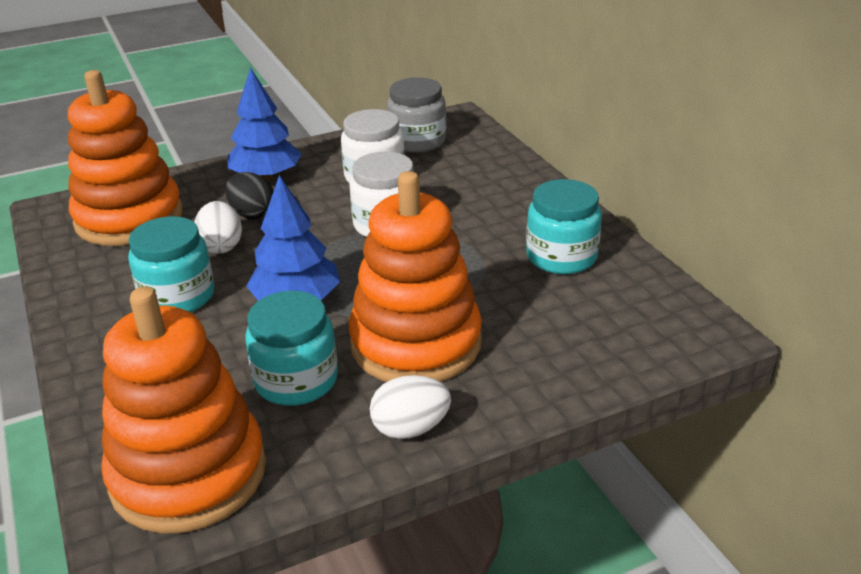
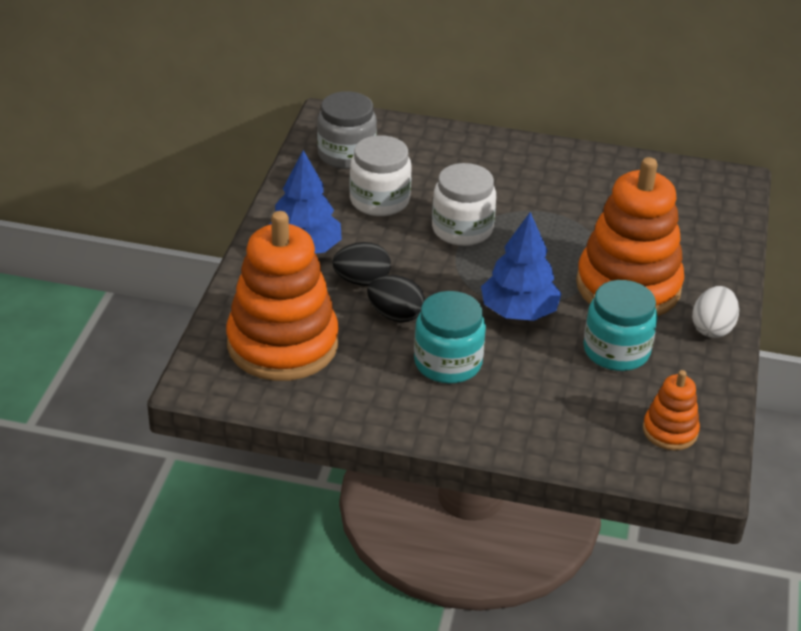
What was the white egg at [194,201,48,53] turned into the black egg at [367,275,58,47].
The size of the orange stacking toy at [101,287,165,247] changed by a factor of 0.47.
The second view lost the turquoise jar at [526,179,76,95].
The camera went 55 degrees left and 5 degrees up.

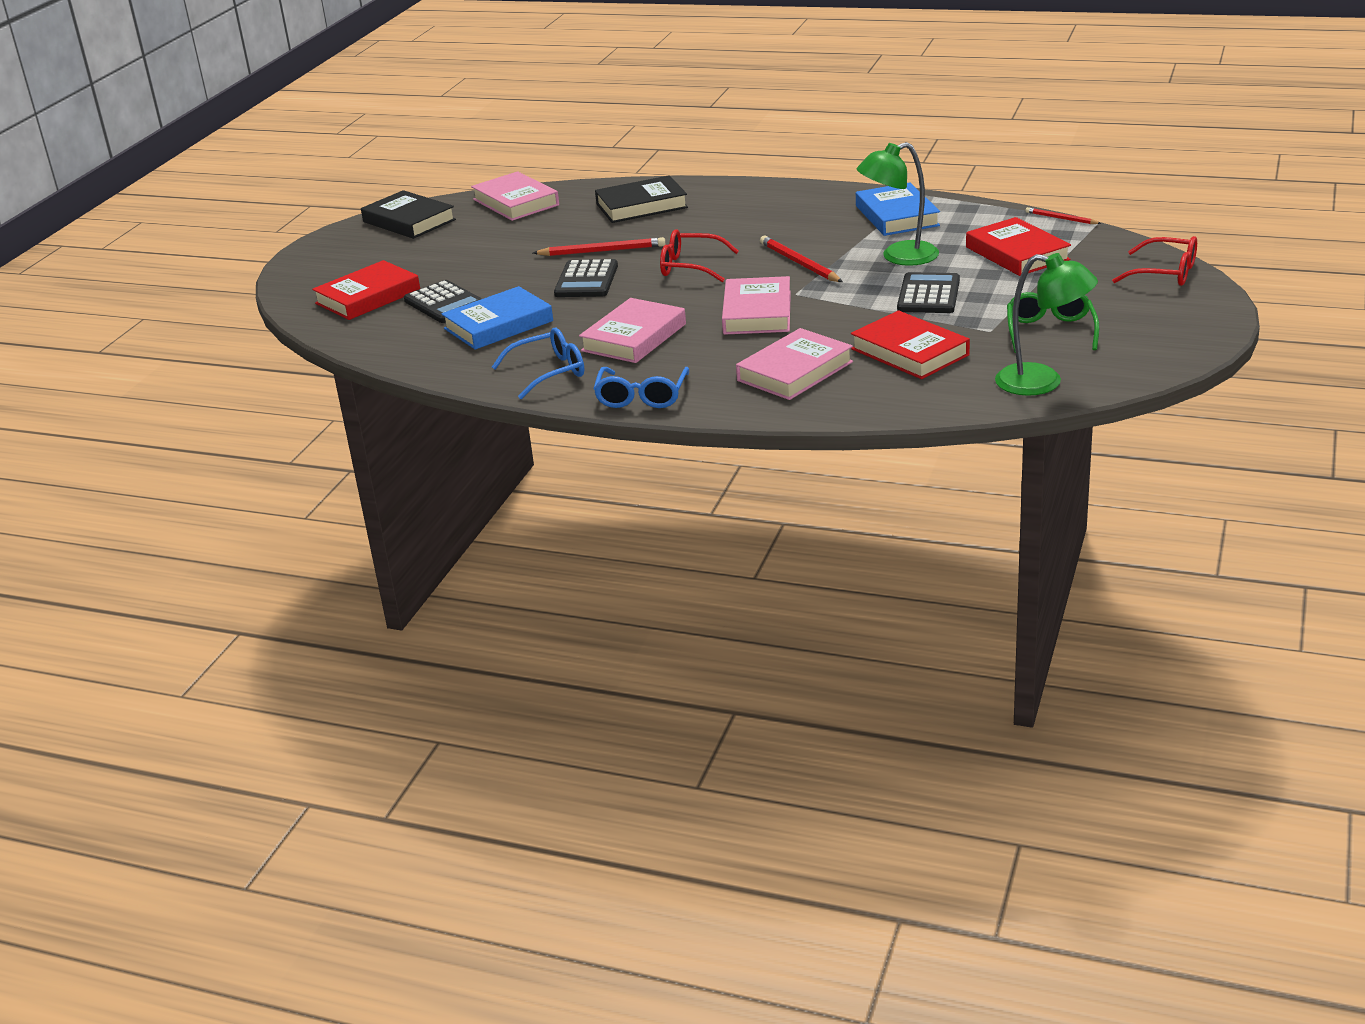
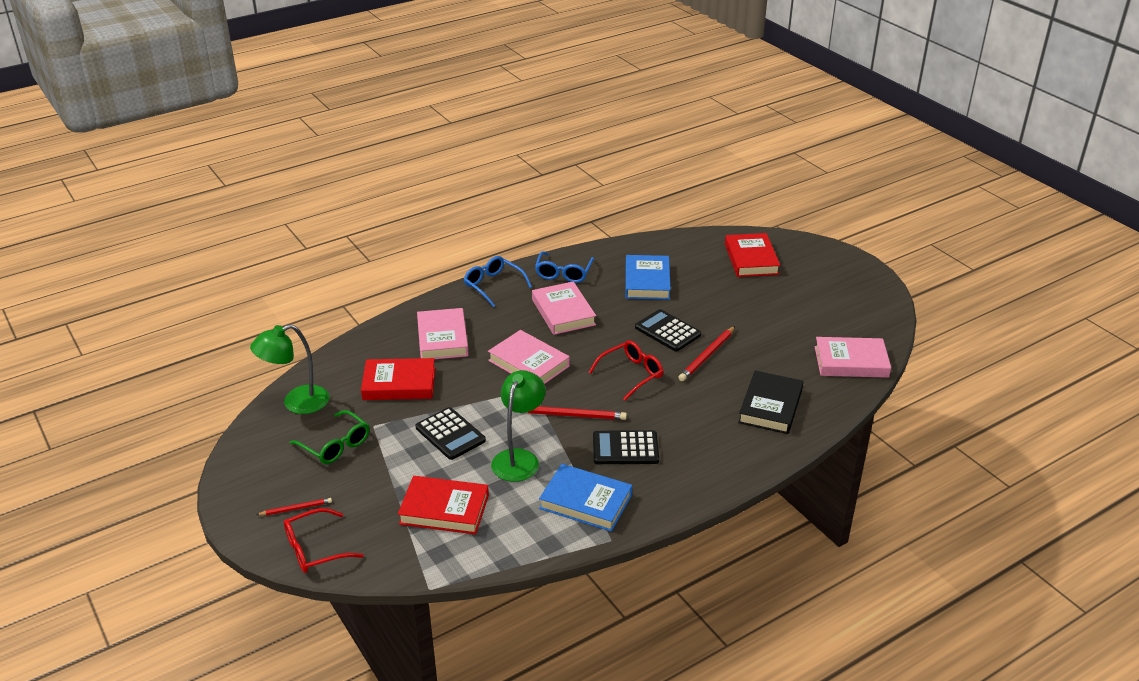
The red pencil ended up elsewhere, having gone from [1026,207,75,17] to [256,498,76,17].
The black calculator ended up elsewhere, having gone from [404,280,78,43] to [593,430,66,34].
The second view lost the black book at [361,190,95,49].
The camera went 125 degrees right and 5 degrees up.

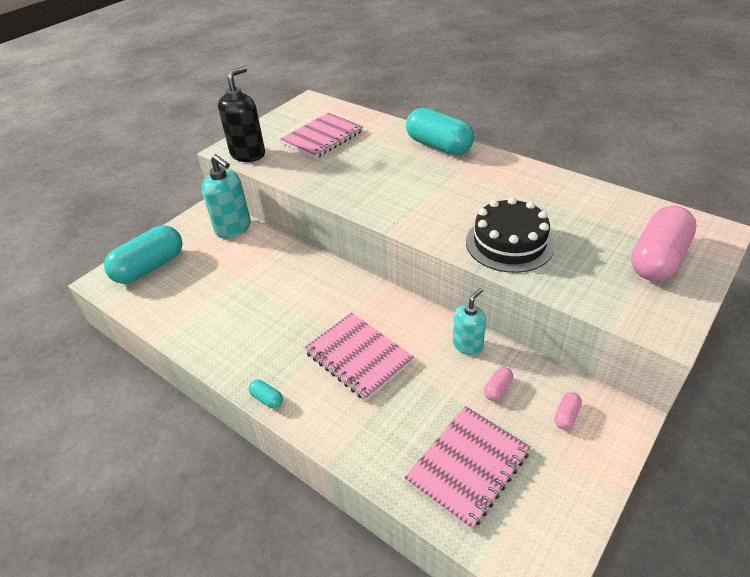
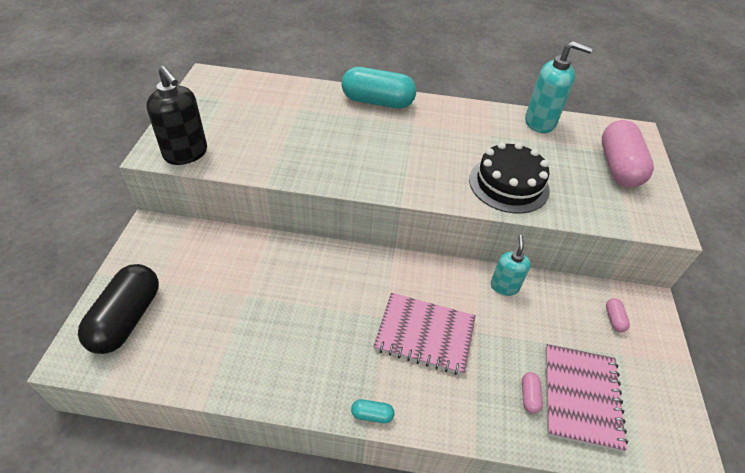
What was the turquoise capsule at [104,226,78,58] turned into the black capsule at [78,264,81,90].
The black soap dispenser at [218,66,47,96] ended up facing another way, 135 degrees clockwise from before.
The pink capsule ended up elsewhere, having gone from [484,367,29,34] to [522,372,21,42].
The turquoise soap dispenser ended up elsewhere, having gone from [202,154,49,85] to [525,41,68,92].
The second view lost the pink notebook at [280,113,83,46].
The camera went 35 degrees left and 5 degrees up.

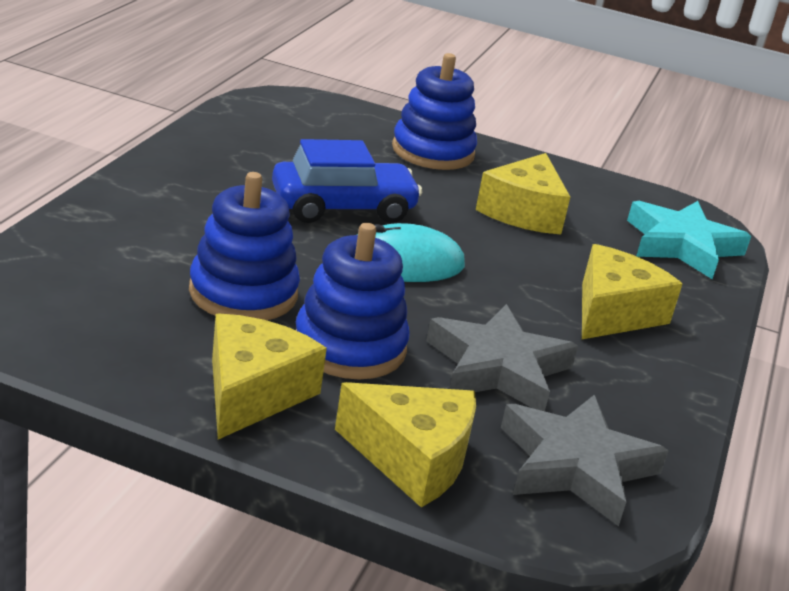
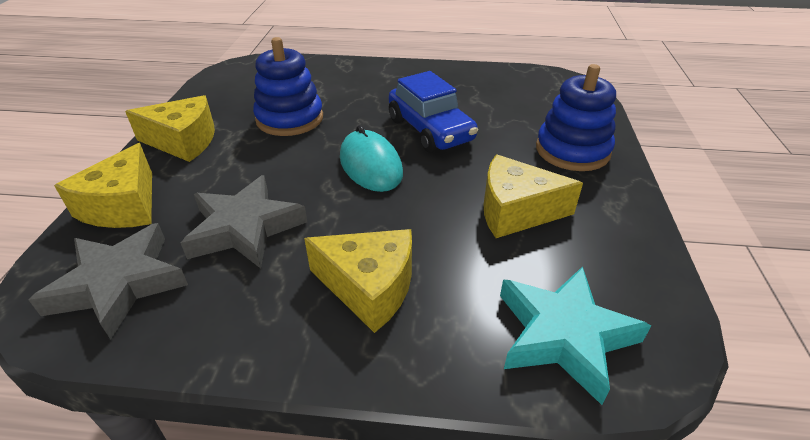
The second view lost the blue stacking toy at [296,223,114,157].
The camera went 80 degrees right and 10 degrees up.

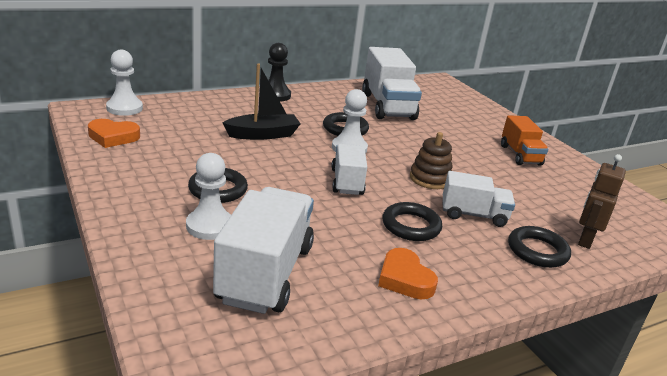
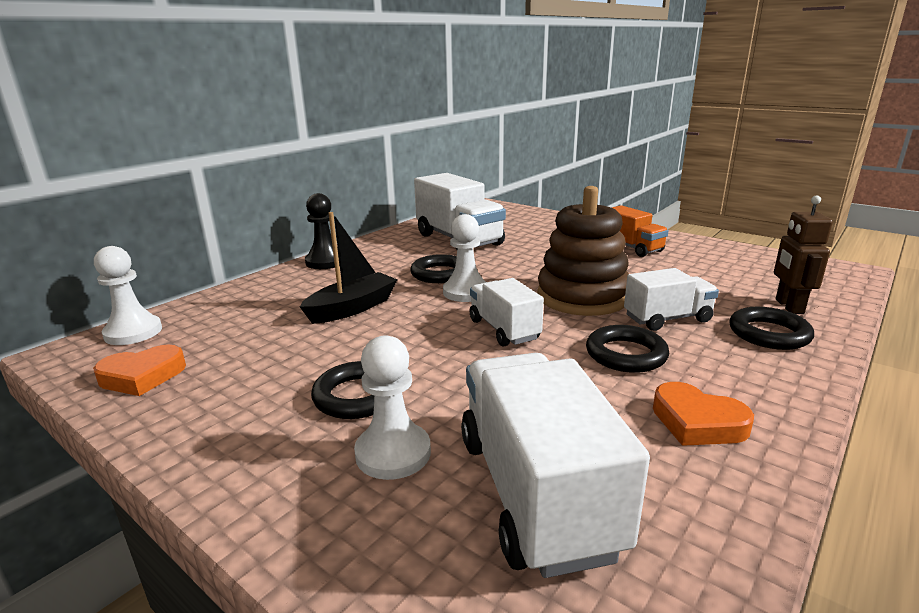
The size of the brown stacking toy at [410,132,42,57] changed by a factor of 1.75.
The camera went 20 degrees left and 5 degrees down.

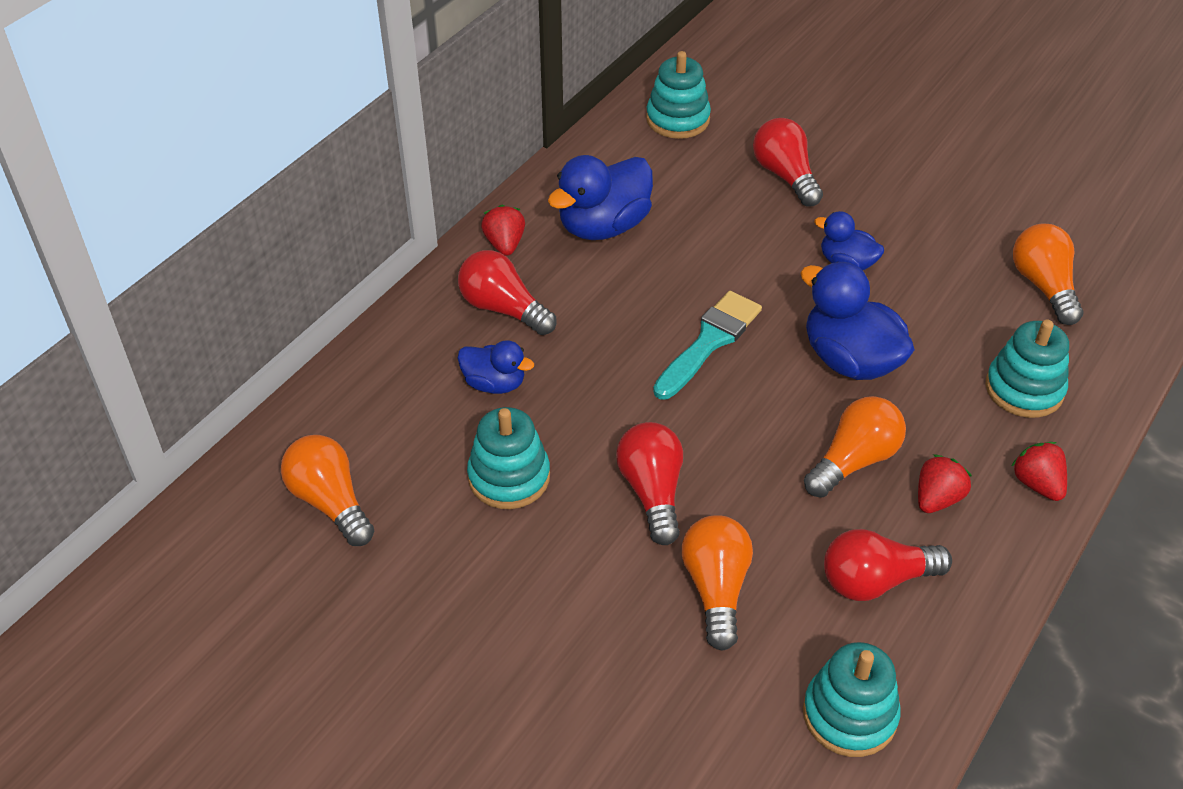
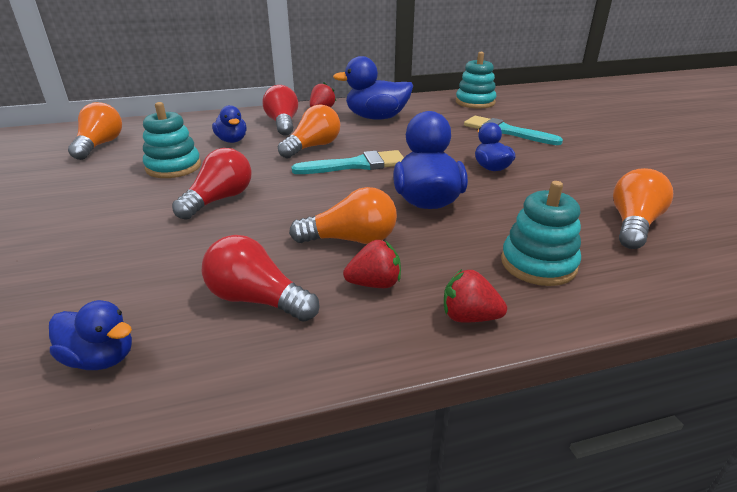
Where the turquoise stacking toy stood at [803,642,98,115], the blue duck came to stand at [49,300,83,70].
The orange light bulb ended up elsewhere, having gone from [682,515,71,136] to [278,104,62,55].
The red strawberry at [1011,442,56,59] ended up facing another way, 90 degrees counterclockwise from before.
Where the red light bulb stood at [753,118,70,89], the turquoise brush came to stand at [464,116,99,29].
The camera went 40 degrees right and 15 degrees down.

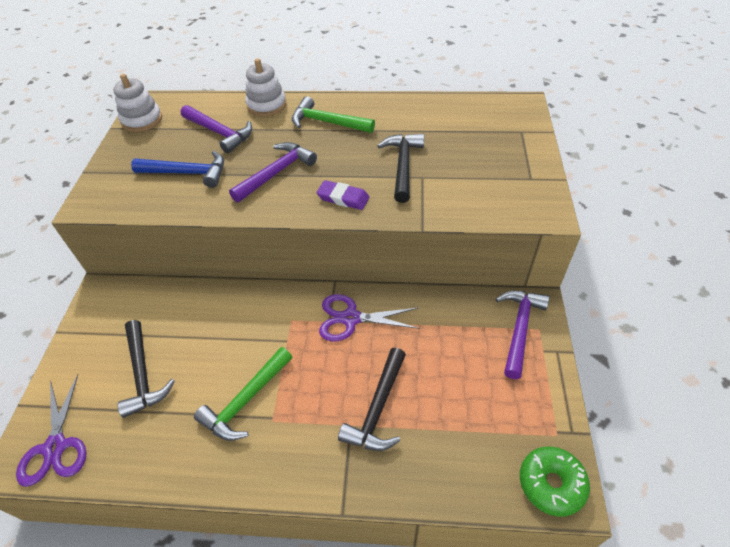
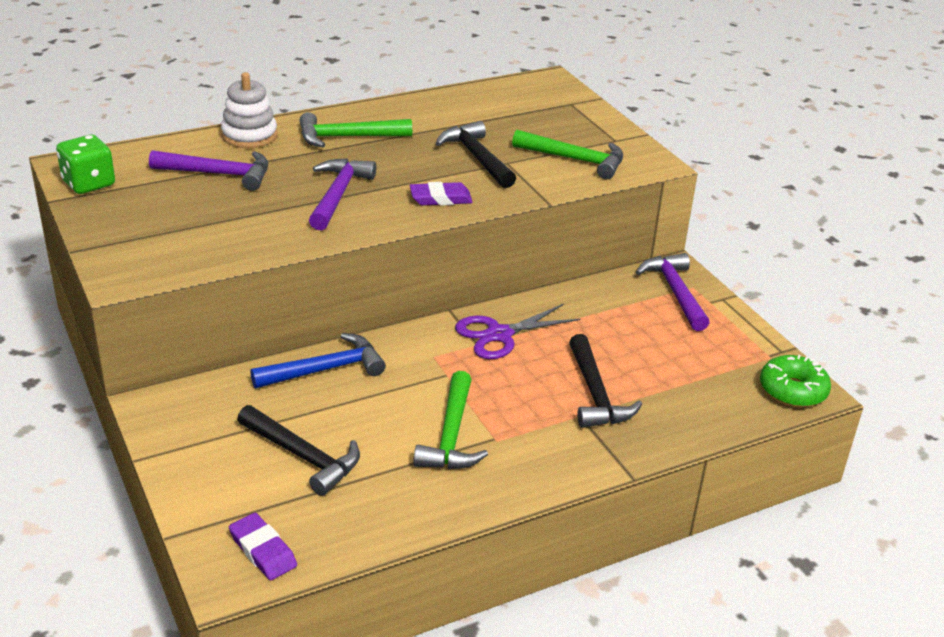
Where the white stacking toy stood at [113,74,49,58], the green dice came to stand at [56,135,59,59].
Where the purple scissors stood at [16,374,71,113], the purple eraser came to stand at [229,513,68,67].
The blue hammer ended up elsewhere, having gone from [131,151,93,37] to [250,333,136,55].
The second view gained the green hammer at [512,130,111,49].
The camera went 35 degrees left and 15 degrees down.

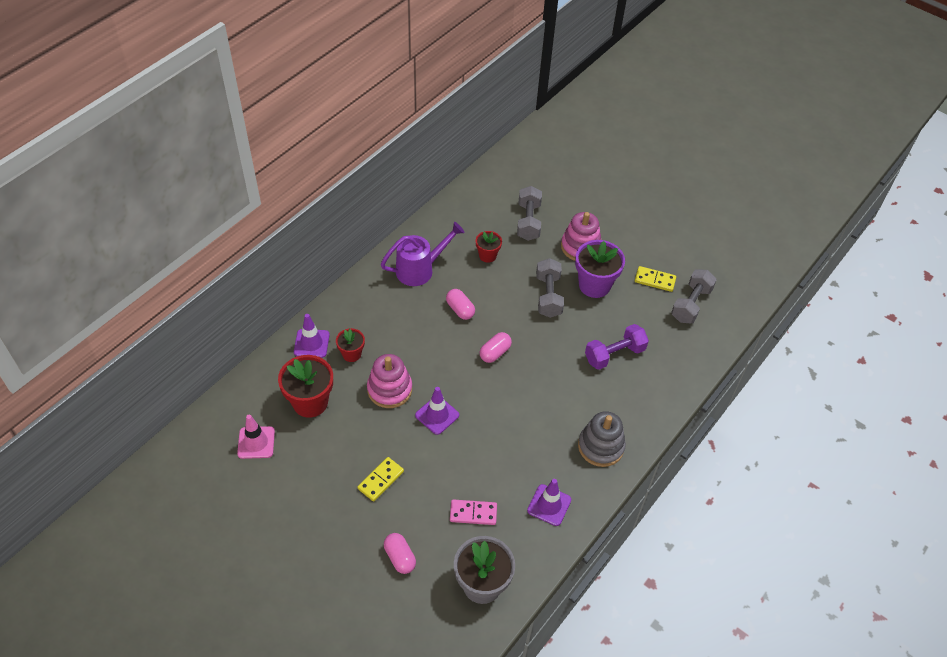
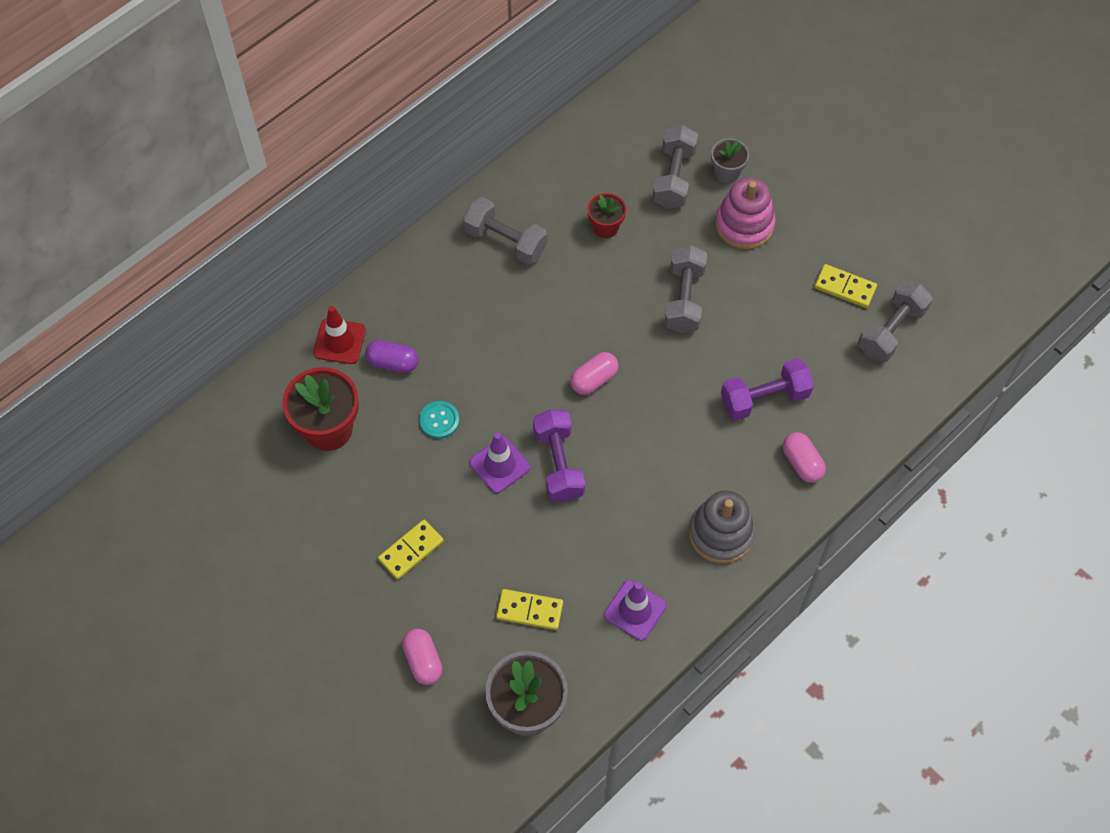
What was the purple traffic cone at [294,314,36,44] turned into the red traffic cone at [313,306,53,58].
Where the red flower pot stood at [336,328,29,34], the purple capsule came to stand at [365,340,54,33].
Where the pink stacking toy stood at [367,354,45,54], the turquoise button came to stand at [419,401,40,38].
Where the purple watering can stood at [381,222,84,64], the grey dumbbell came to stand at [463,197,84,68].
What was the pink domino at [450,499,47,26] turned into the yellow domino at [496,589,67,41].
The second view gained the purple dumbbell at [533,409,52,93].
The second view gained the grey flower pot at [711,138,38,45].
The pink capsule ended up elsewhere, having gone from [446,289,29,31] to [783,432,43,51].
The second view lost the pink traffic cone at [237,415,38,44].
The second view lost the purple flower pot at [575,240,50,58].
The camera went 10 degrees right and 10 degrees up.

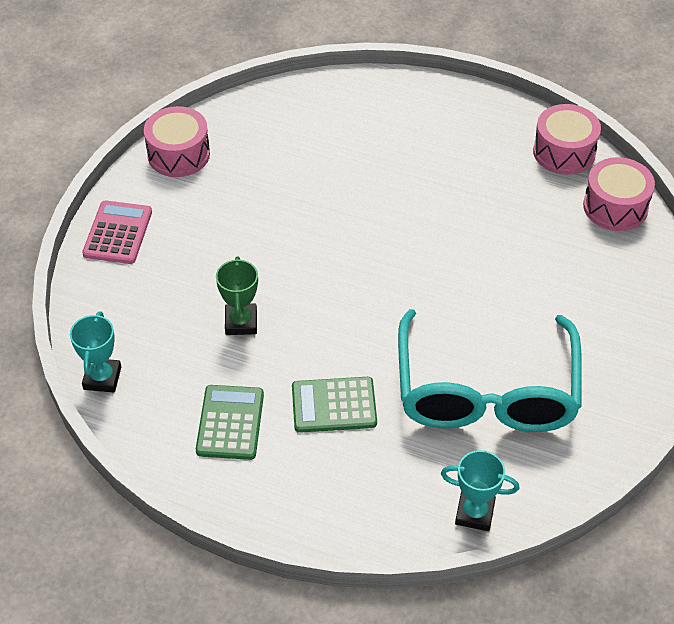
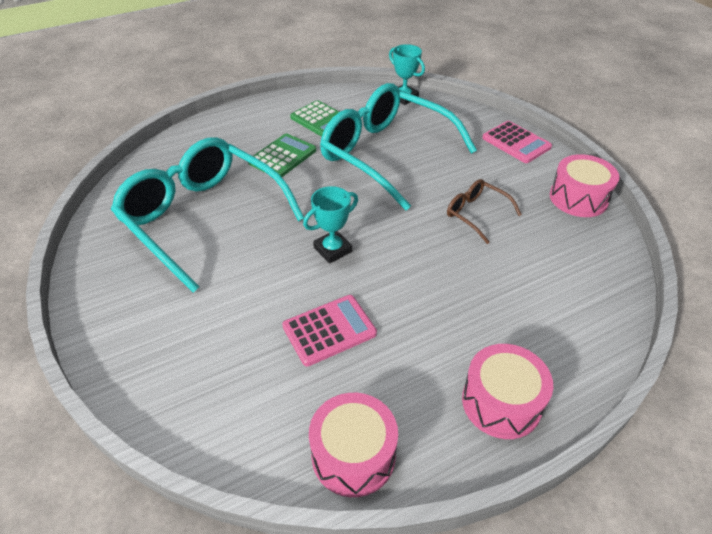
The second view gained the pink calculator at [282,295,95,71].
The turquoise trophy ended up elsewhere, having gone from [441,450,78,81] to [303,186,55,78].
Where the green trophy stood at [216,257,42,78], the turquoise glasses came to stand at [320,83,157,128].
The second view gained the brown glasses at [447,179,75,65].
The pink drum ended up elsewhere, having gone from [583,157,72,74] to [462,344,91,95].
The camera went 130 degrees right and 5 degrees down.

